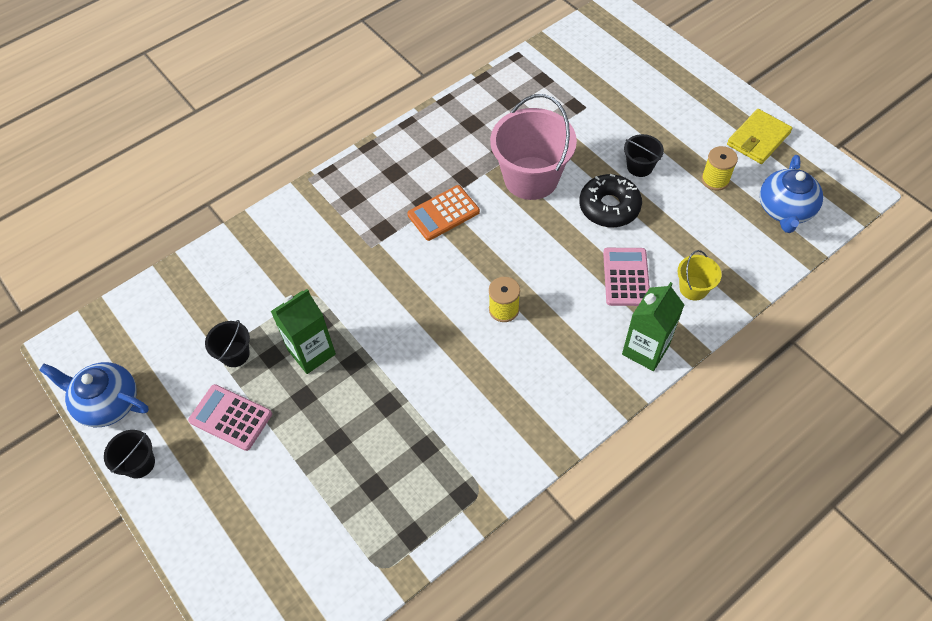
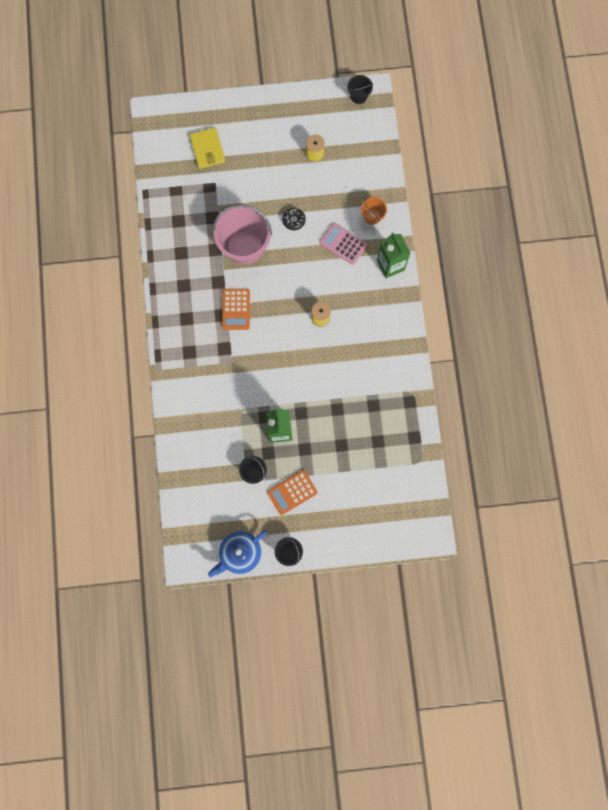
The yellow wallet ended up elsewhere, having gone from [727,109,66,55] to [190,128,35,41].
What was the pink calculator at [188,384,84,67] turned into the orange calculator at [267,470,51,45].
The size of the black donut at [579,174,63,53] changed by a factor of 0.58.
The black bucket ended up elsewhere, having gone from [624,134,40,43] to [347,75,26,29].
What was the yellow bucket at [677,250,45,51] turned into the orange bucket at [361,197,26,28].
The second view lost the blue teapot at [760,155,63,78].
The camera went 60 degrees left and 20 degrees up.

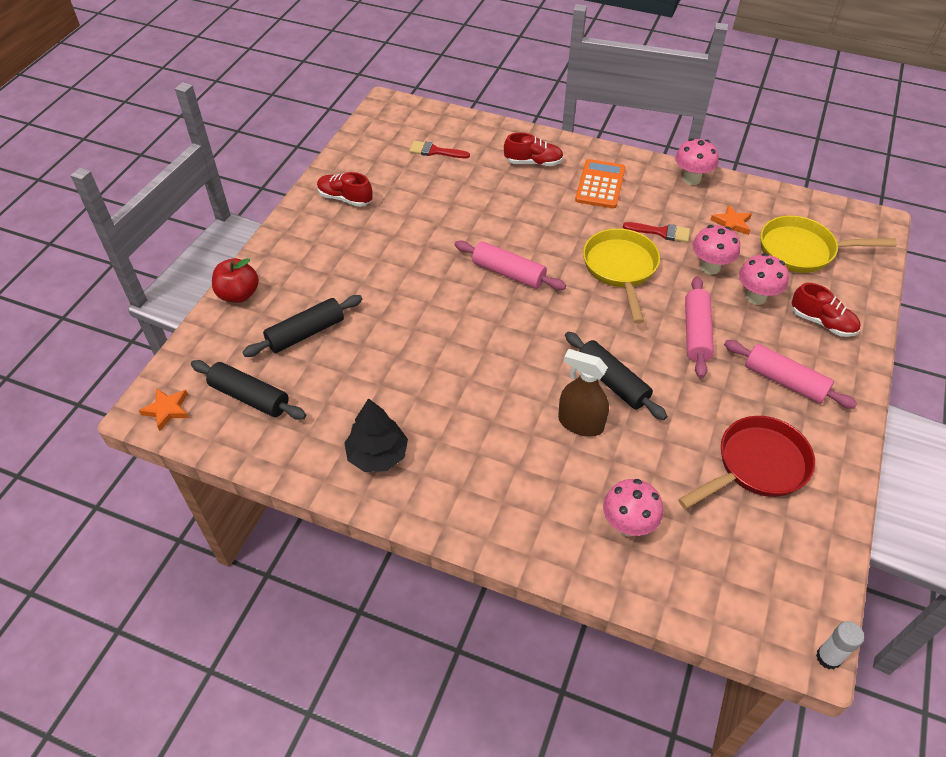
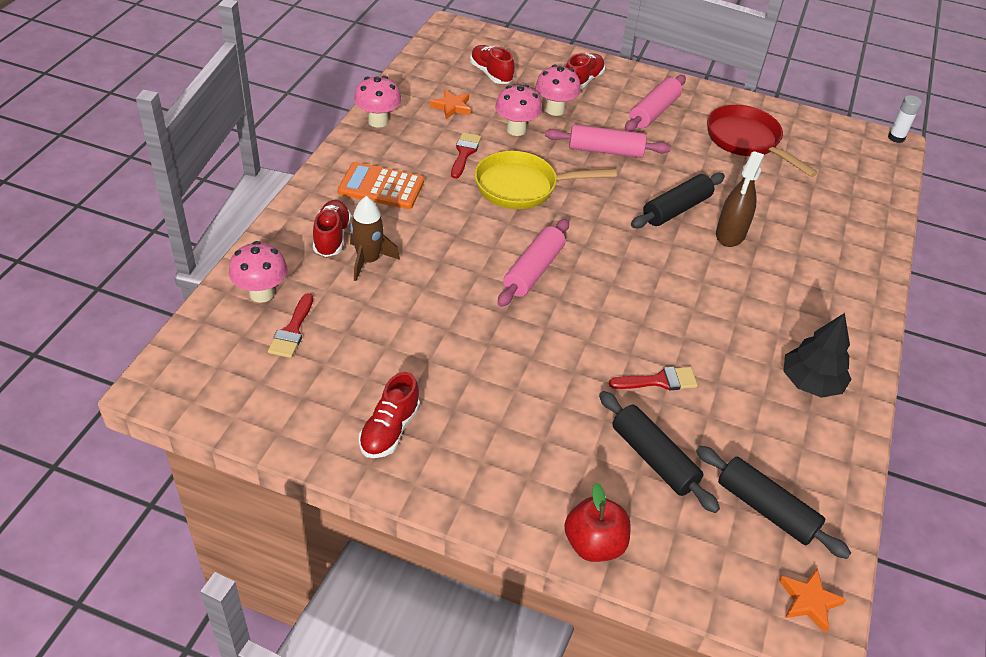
The pink mushroom ended up elsewhere, having gone from [603,479,60,58] to [229,241,59,62].
The second view gained the brown rocket at [350,196,50,85].
Where the yellow pan stood at [760,216,137,57], the red shoe came to stand at [470,45,44,39].
The second view gained the red brush at [609,367,89,23].
The black rolling pin at [191,360,115,60] ended up facing another way, 75 degrees counterclockwise from before.
The camera went 95 degrees left and 5 degrees down.

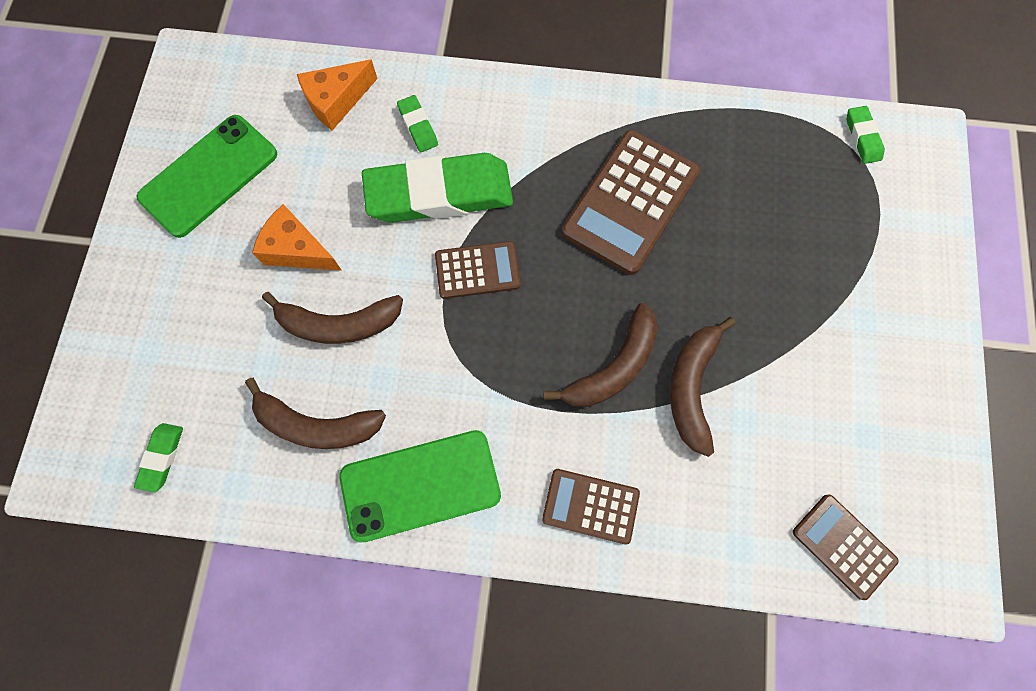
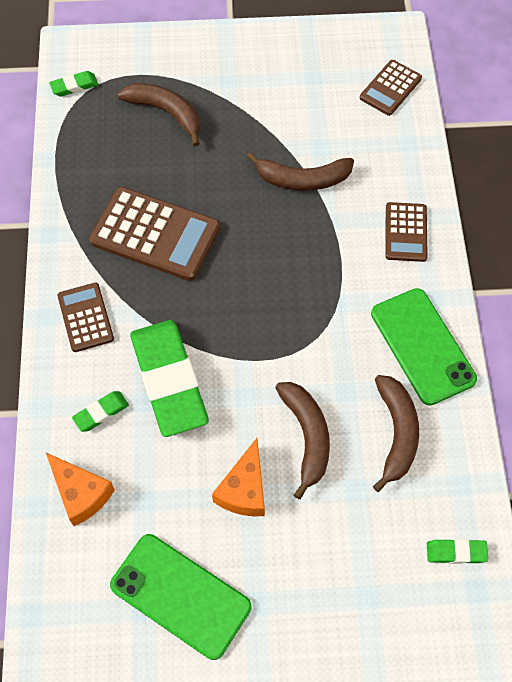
The brown calculator ended up elsewhere, having gone from [435,241,86,58] to [57,282,57,70].
The brown banana ended up elsewhere, having gone from [544,303,114,104] to [118,83,82,63].
The camera went 100 degrees left and 10 degrees down.

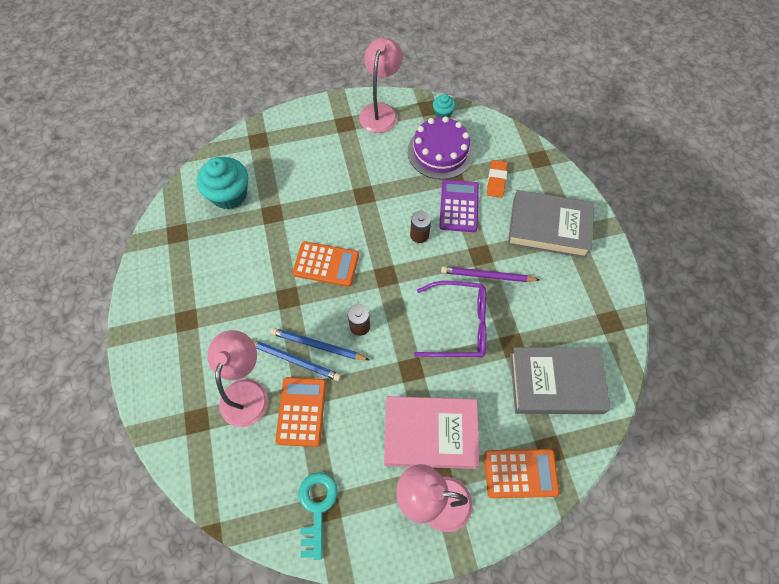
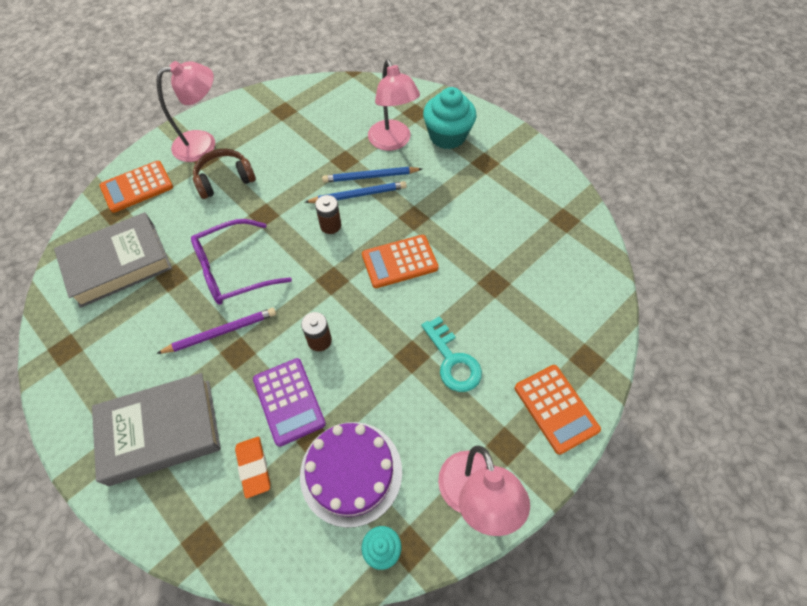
Where the pink book stood at [384,396,96,73], the brown headphones came to stand at [193,149,63,50].
The turquoise key ended up elsewhere, having gone from [299,472,39,88] to [421,316,61,76].
The turquoise cupcake ended up elsewhere, having gone from [196,157,52,53] to [423,87,54,62].
The orange calculator ended up elsewhere, having gone from [275,377,51,70] to [515,365,86,90].
The camera went 150 degrees right and 5 degrees down.

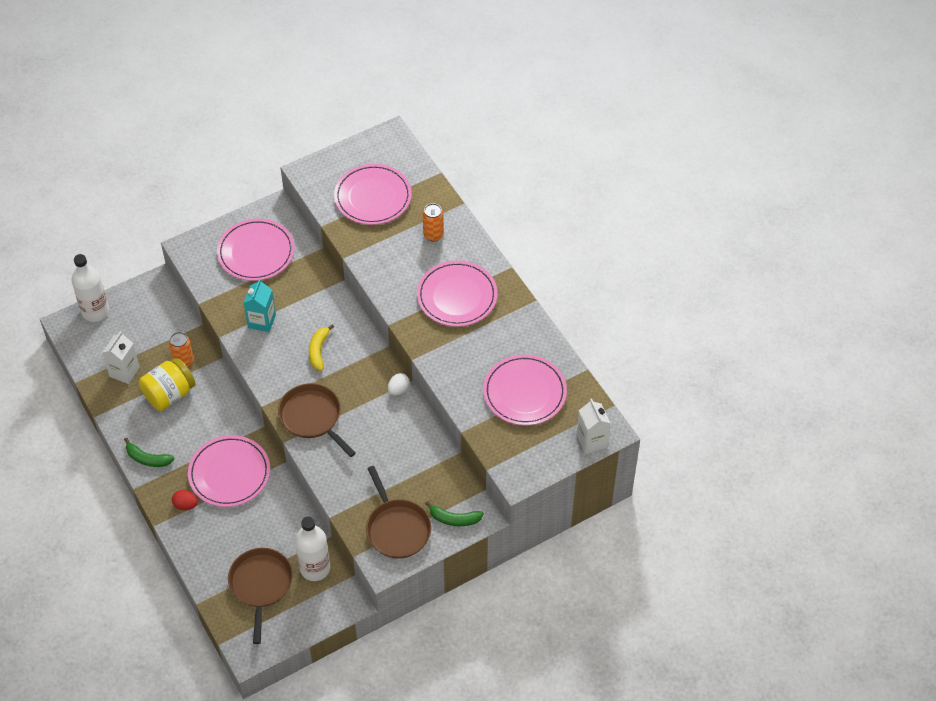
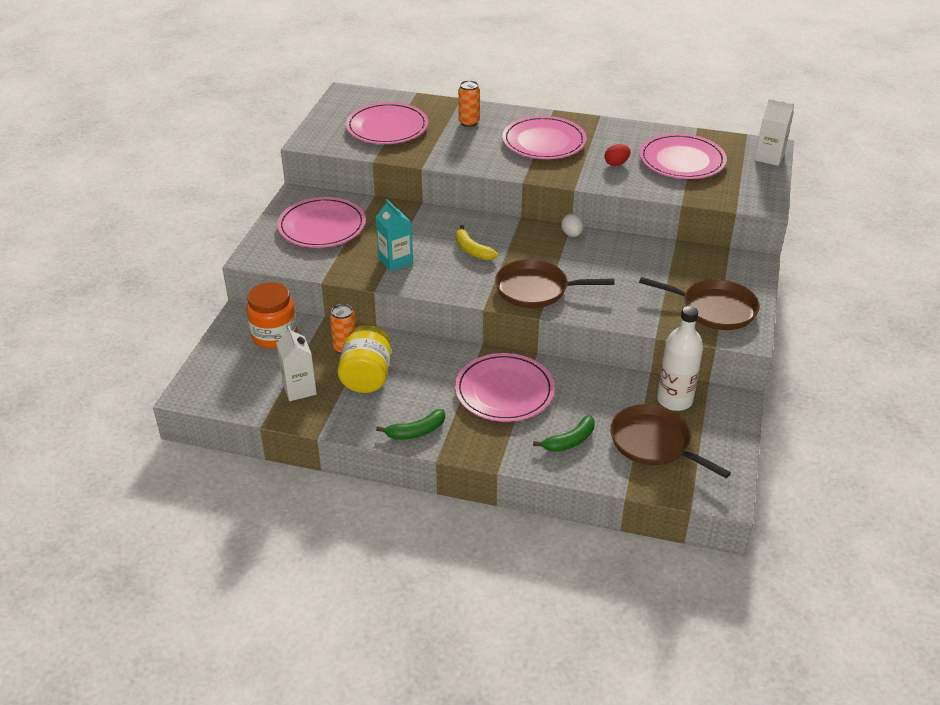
The second view gained the orange jar at [246,282,51,67].
The green banana ended up elsewhere, having gone from [425,501,59,25] to [533,415,62,37].
The red egg ended up elsewhere, having gone from [172,490,26,20] to [605,144,26,22].
The second view lost the white bottle at [71,254,38,68].
The camera went 45 degrees left and 15 degrees down.

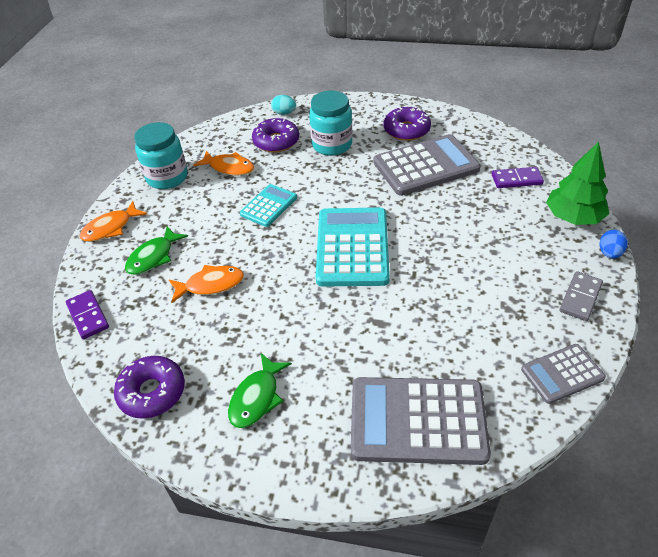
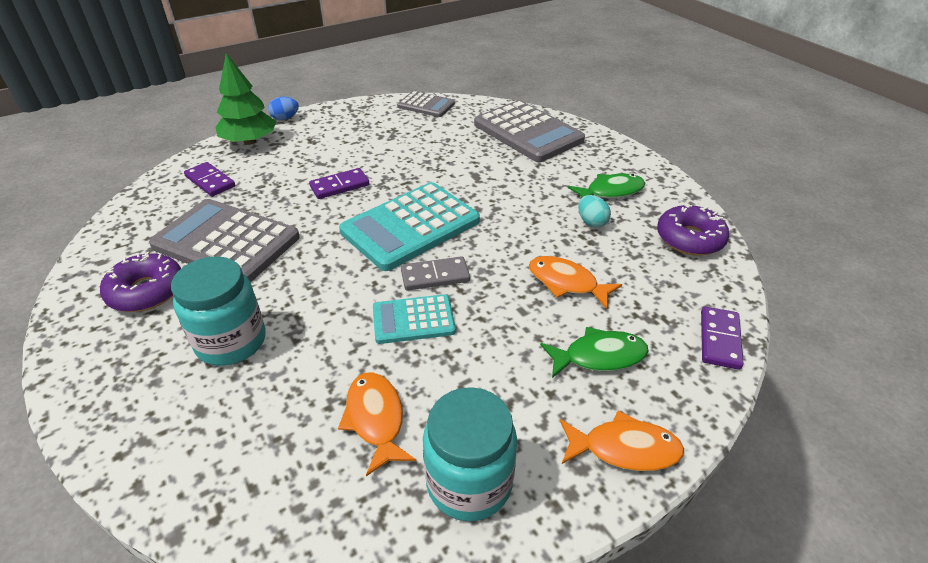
The second view gained the purple domino at [309,168,61,31].
The grey domino ended up elsewhere, having gone from [560,271,43,50] to [401,256,69,35].
The turquoise egg ended up elsewhere, having gone from [271,95,25,20] to [578,195,33,33].
The second view lost the purple donut at [252,118,47,35].
The camera went 135 degrees left and 5 degrees down.

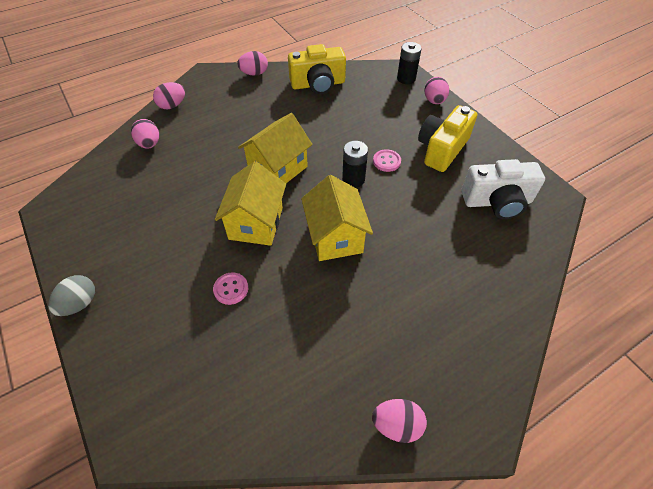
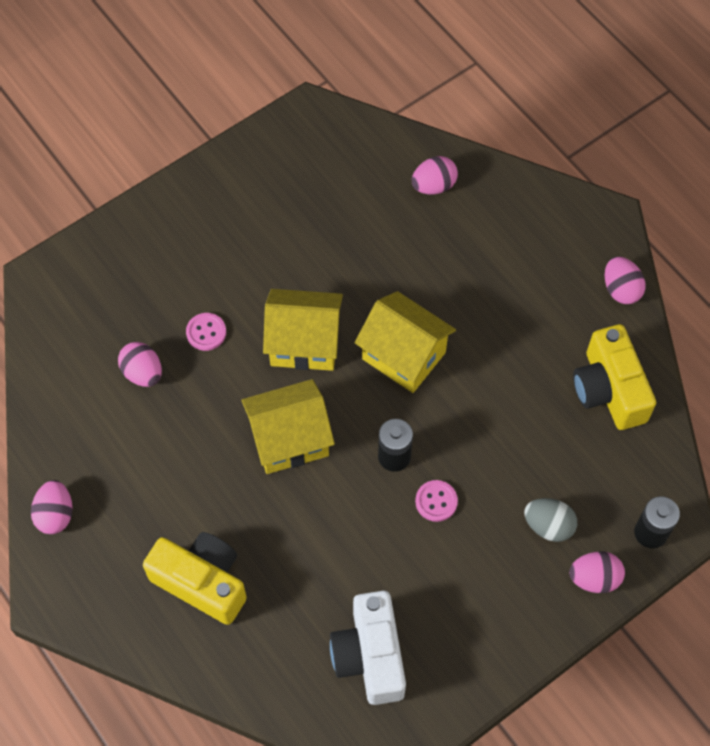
The pink egg ended up elsewhere, having gone from [153,82,32,27] to [118,342,44,45].
The yellow camera ended up elsewhere, having gone from [418,105,59,67] to [143,532,104,93].
The grey egg ended up elsewhere, having gone from [48,275,47,41] to [524,498,53,44].
The camera went 85 degrees right and 10 degrees up.

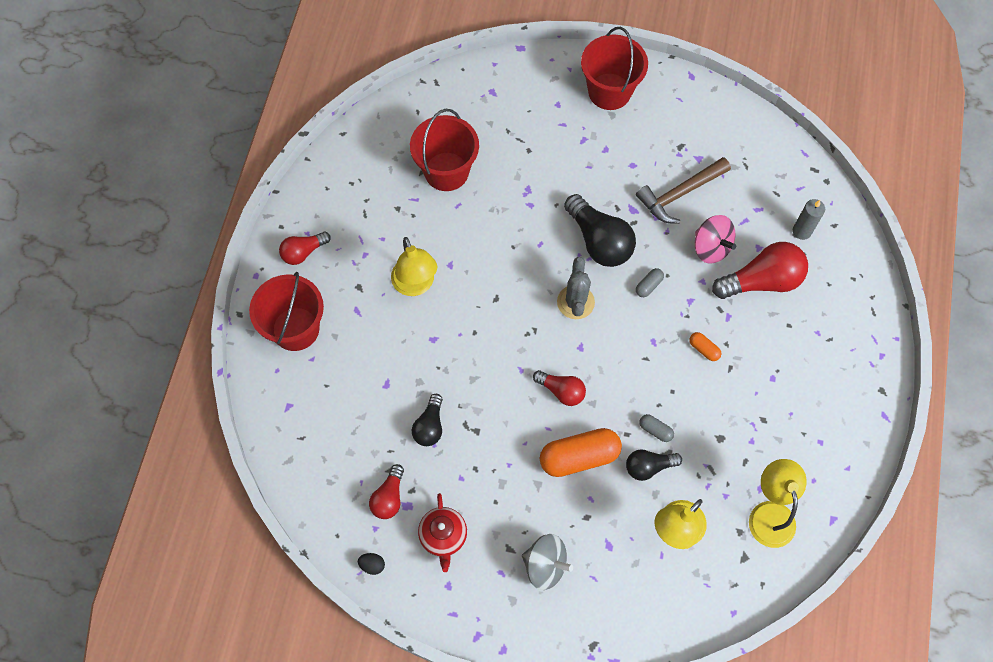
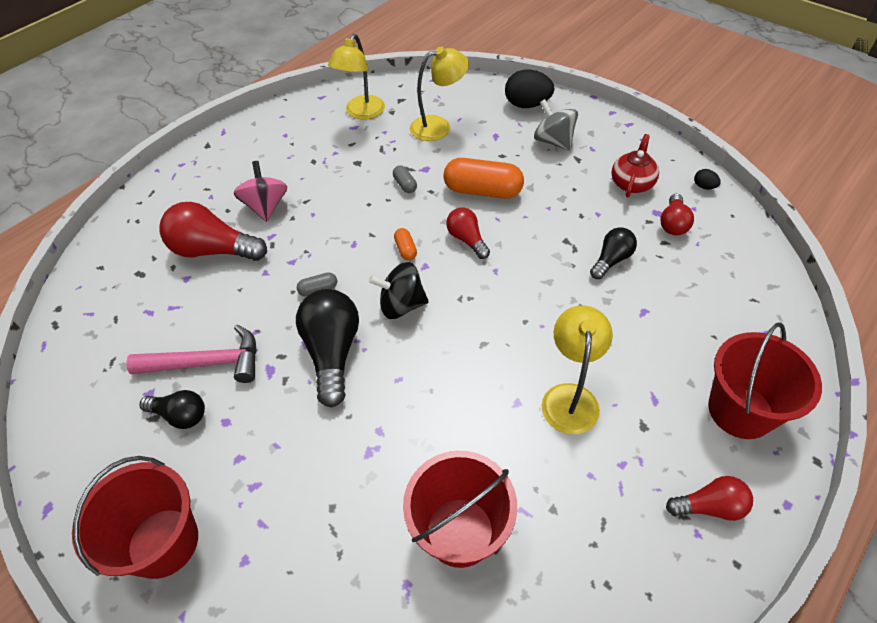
What was the brown hammer at [636,157,95,67] turned into the pink hammer at [126,325,131,58].
The black light bulb ended up elsewhere, having gone from [626,449,56,32] to [139,390,66,39].
The pink spinning top ended up elsewhere, having gone from [695,215,41,49] to [233,161,54,61].
Where the grey cactus stood at [557,257,38,62], the black spinning top came to stand at [369,262,60,57].
The orange capsule ended up elsewhere, having gone from [689,332,32,29] to [394,228,23,32].
The second view gained the black egg at [505,70,50,38].
The red light bulb at [369,464,35,55] ended up facing another way, 150 degrees clockwise from before.
The second view lost the grey candle at [793,199,32,41].
The camera went 150 degrees left and 15 degrees down.

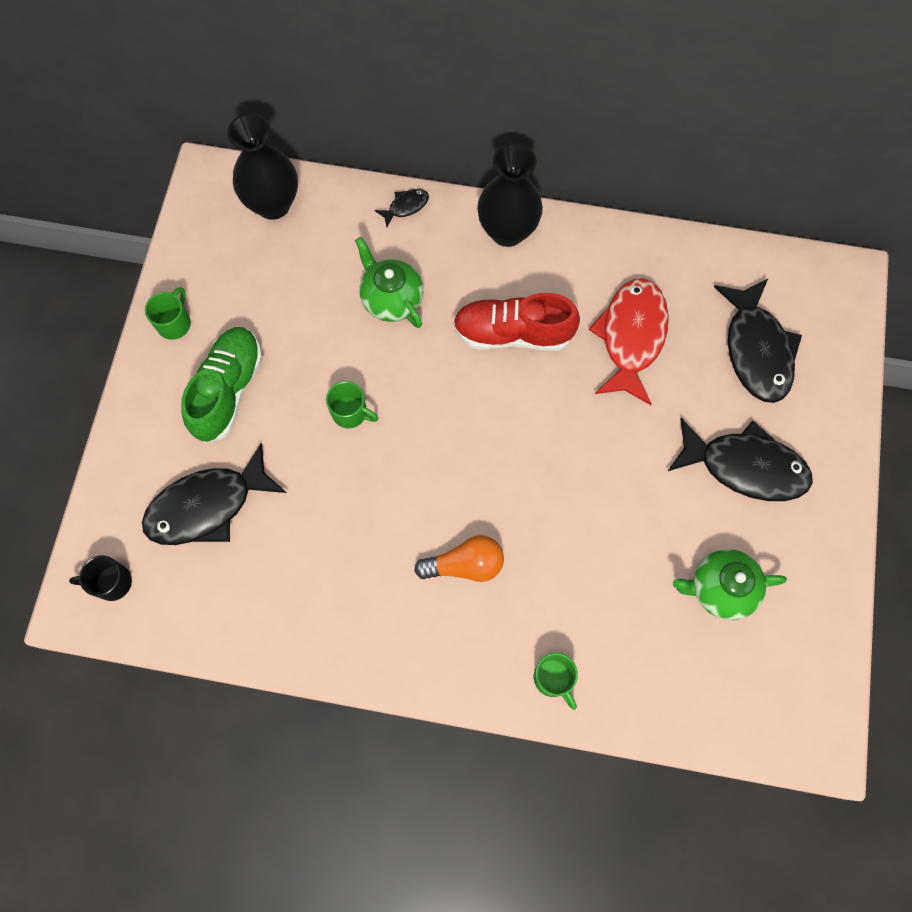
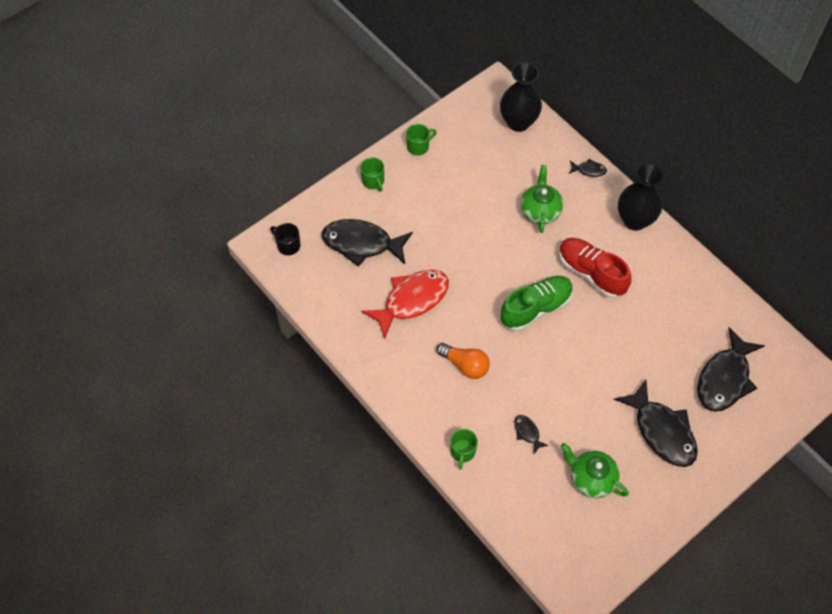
The green mug ended up elsewhere, having gone from [326,381,52,47] to [360,157,24,34].
The red fish ended up elsewhere, having gone from [589,278,80,127] to [361,270,88,69].
The green shoe ended up elsewhere, having gone from [181,327,81,116] to [500,276,73,55].
The second view gained the black fish at [514,415,35,39].
The camera went 40 degrees right and 10 degrees down.

